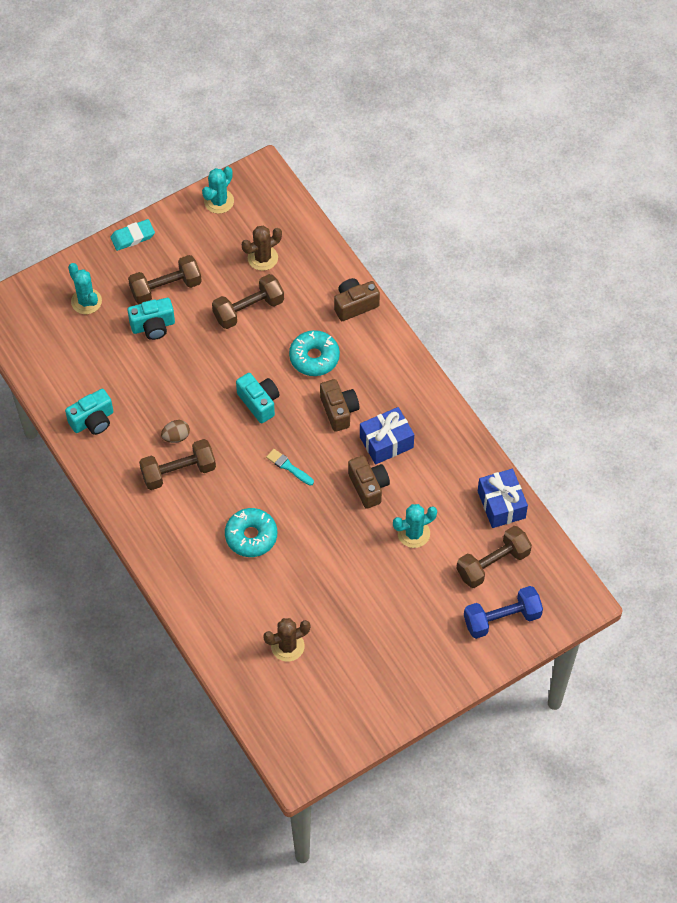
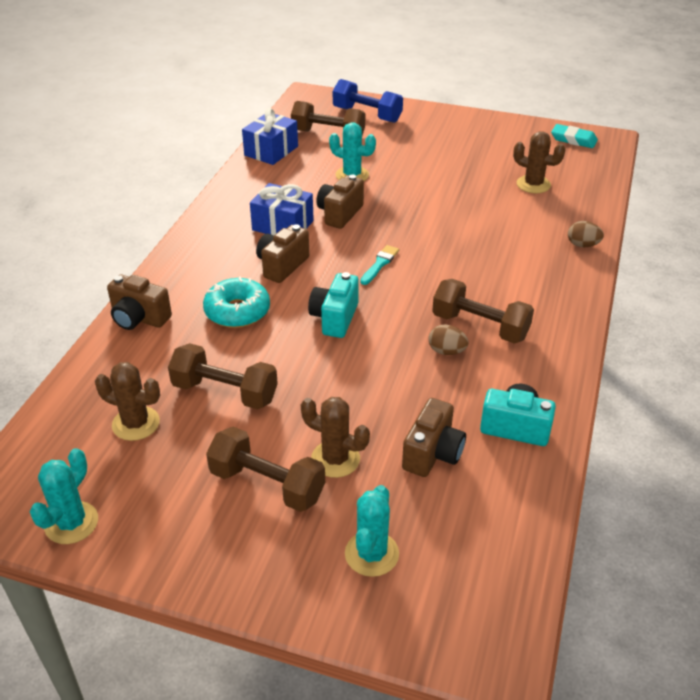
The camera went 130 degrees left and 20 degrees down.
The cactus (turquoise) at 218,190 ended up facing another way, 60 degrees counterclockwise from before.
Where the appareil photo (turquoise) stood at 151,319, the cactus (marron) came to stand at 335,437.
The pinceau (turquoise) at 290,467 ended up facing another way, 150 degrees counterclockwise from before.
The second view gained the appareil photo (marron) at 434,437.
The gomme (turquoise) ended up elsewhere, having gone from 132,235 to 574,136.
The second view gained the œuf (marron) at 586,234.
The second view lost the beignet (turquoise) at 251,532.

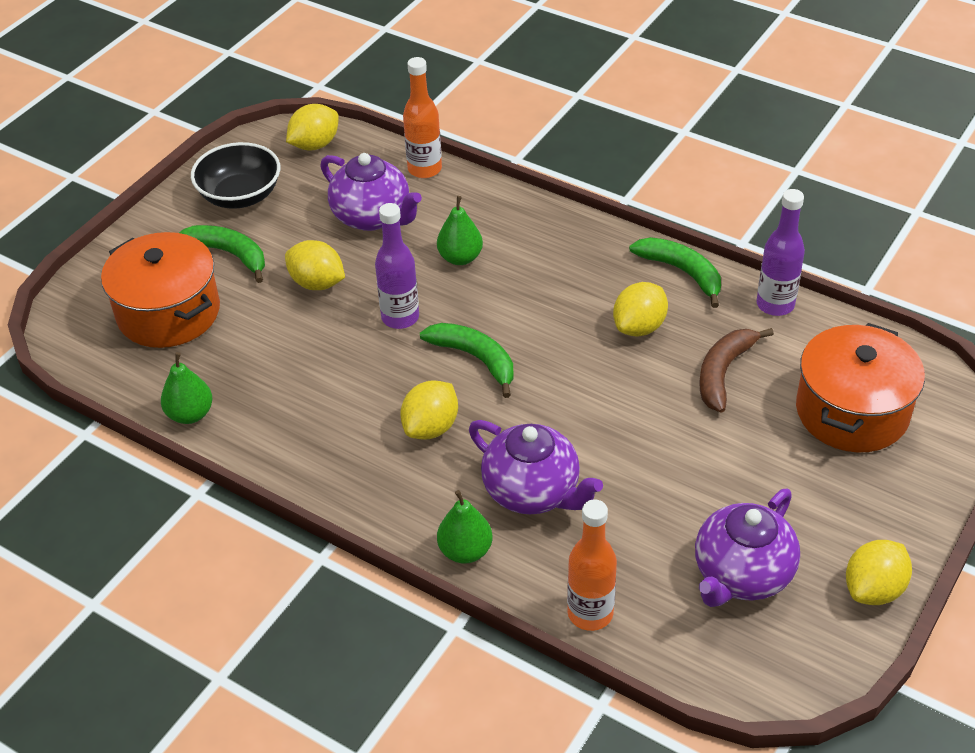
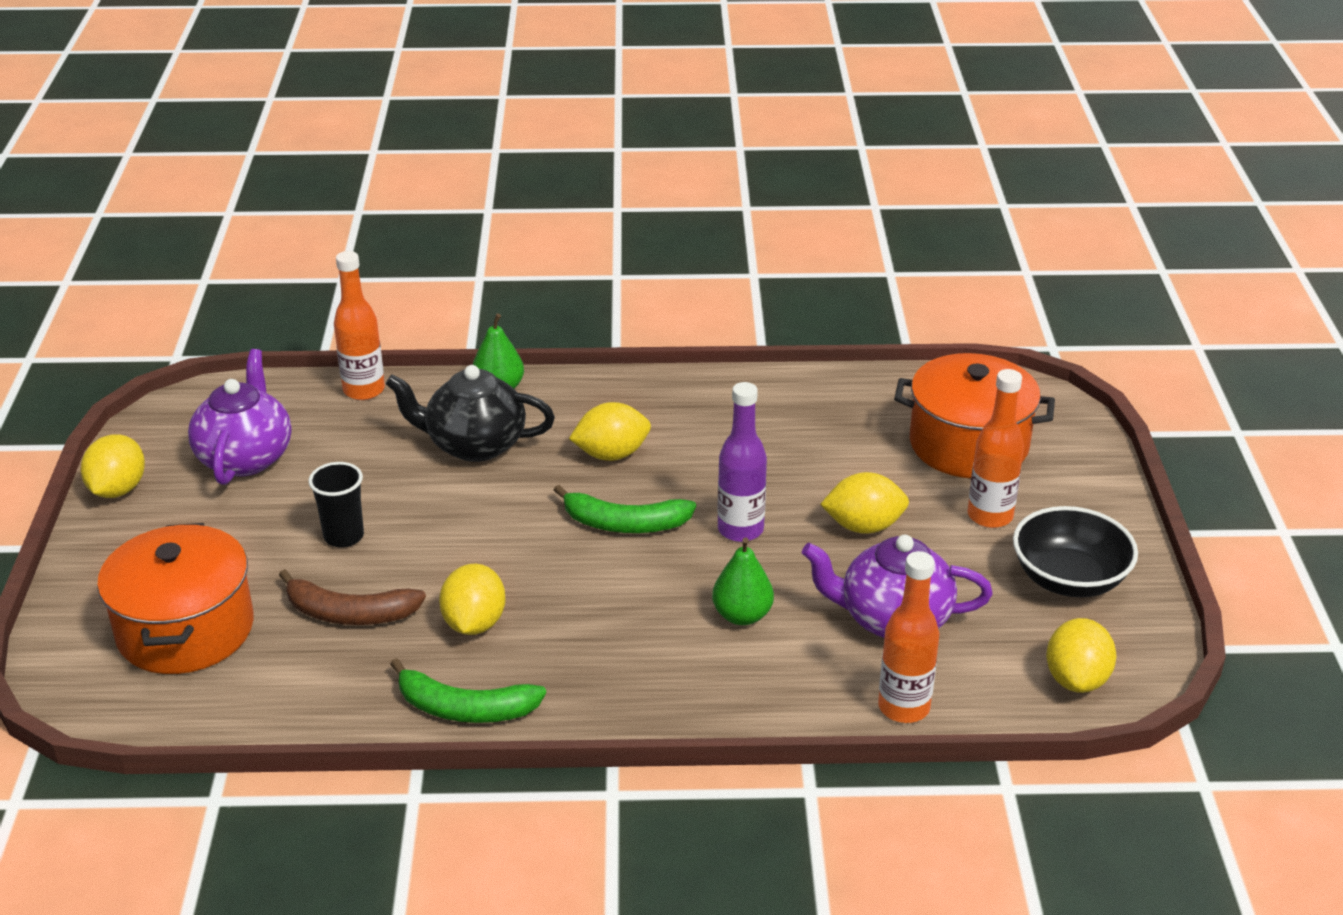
The camera went 145 degrees right and 10 degrees down.
The banane (marron) at 736,370 ended up facing another way, 105 degrees clockwise from before.
The second view gained the gobelet (noir) at 336,505.
What was the théière (violet) at 536,467 turned into the théière (noir) at 470,413.
The citron (jaune) at 429,410 ended up facing another way, 75 degrees clockwise from before.
Where the banane (vert) stood at 222,254, the bouteille (orange) came to stand at 995,448.
The second view lost the poire (vert) at 186,388.
The second view lost the bouteille (violet) at 780,252.

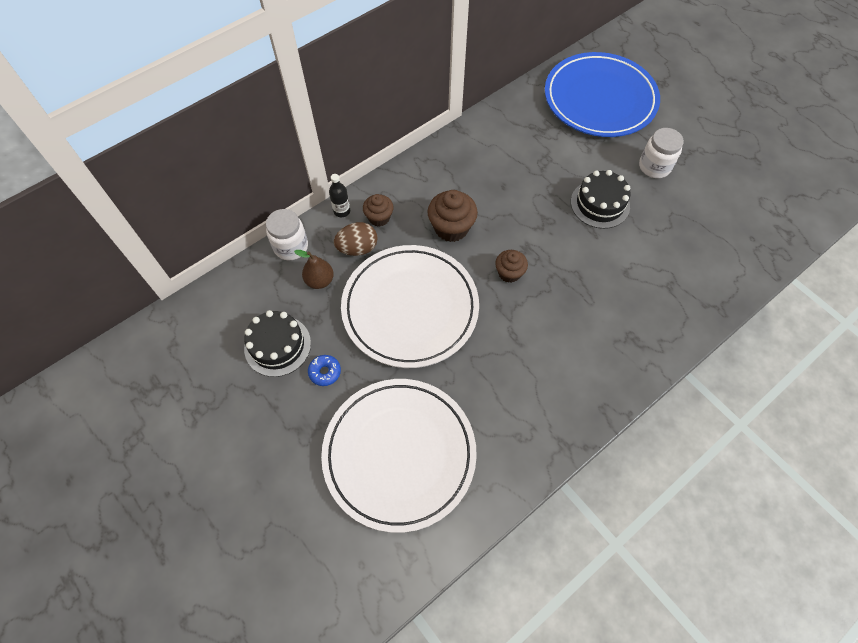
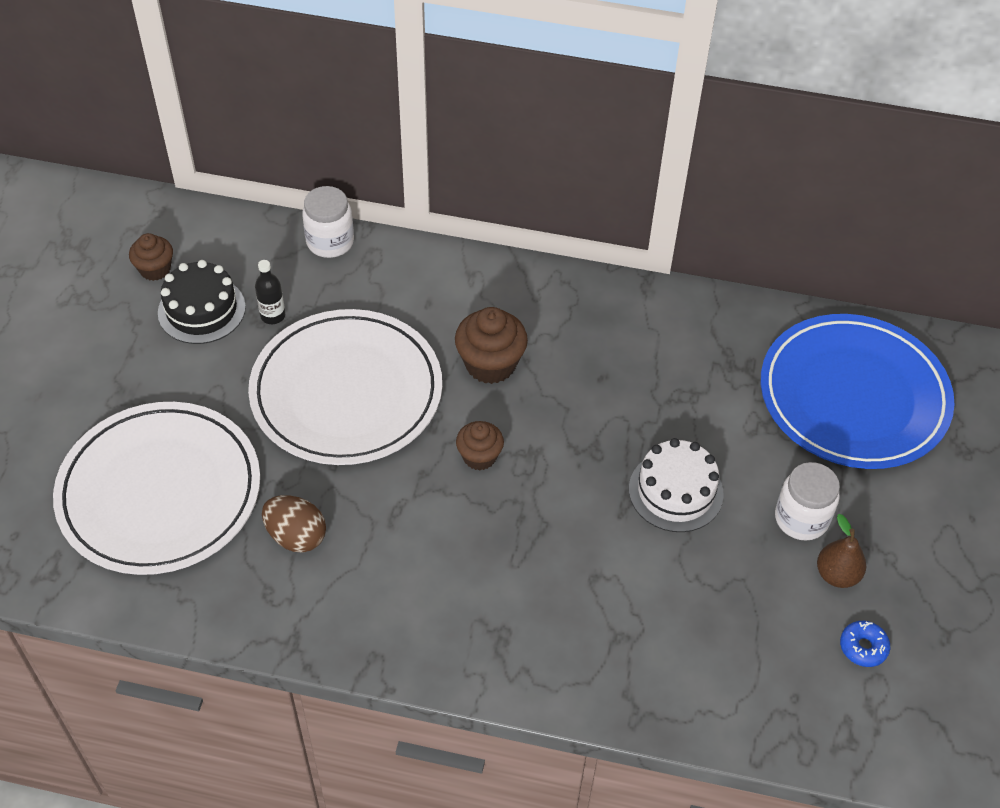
The camera went 50 degrees right and 10 degrees down.
The muffin (marron) ended up elsewhere, having gone from 378,210 to 151,257.
The bouteille (noir) ended up elsewhere, having gone from 339,195 to 270,292.
The œuf (marron) ended up elsewhere, having gone from 356,239 to 294,523.
What was the gâteau (noir) at 600,199 turned into the gâteau (blanc) at 676,485.
The poire (marron) ended up elsewhere, having gone from 314,269 to 841,551.
The beignet (bleu) ended up elsewhere, having gone from 324,370 to 865,644.

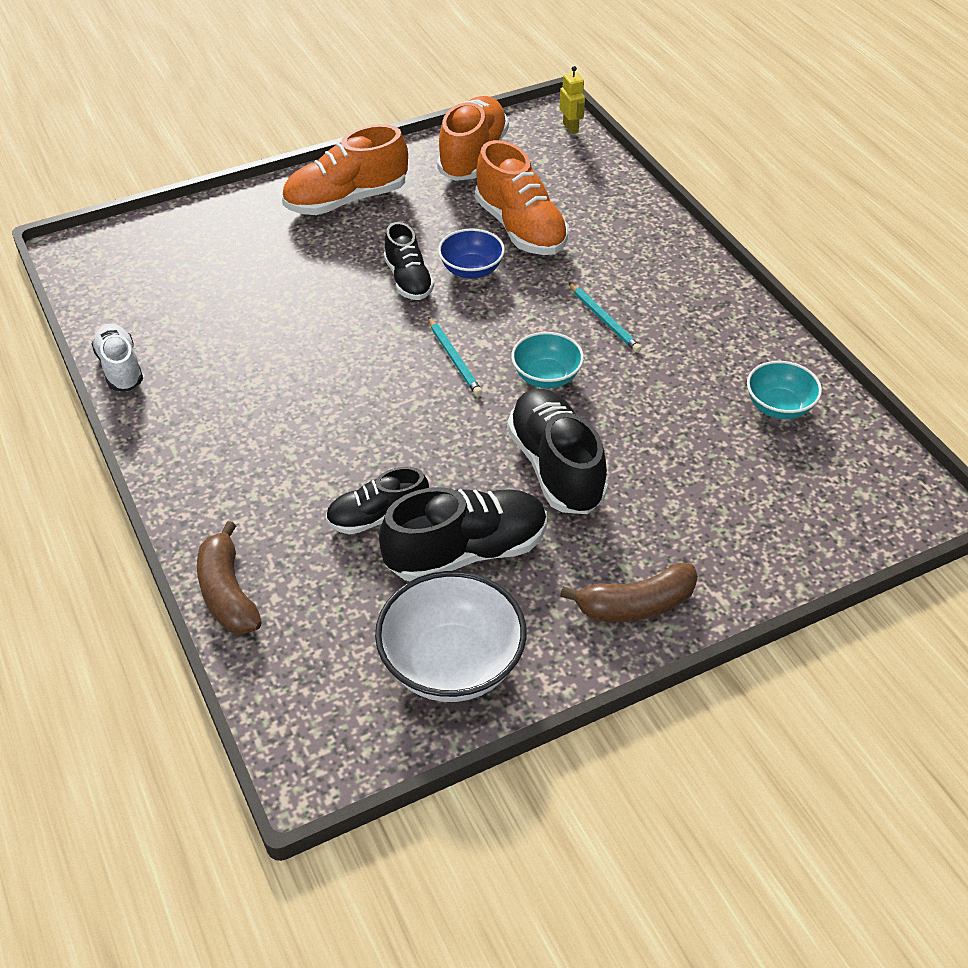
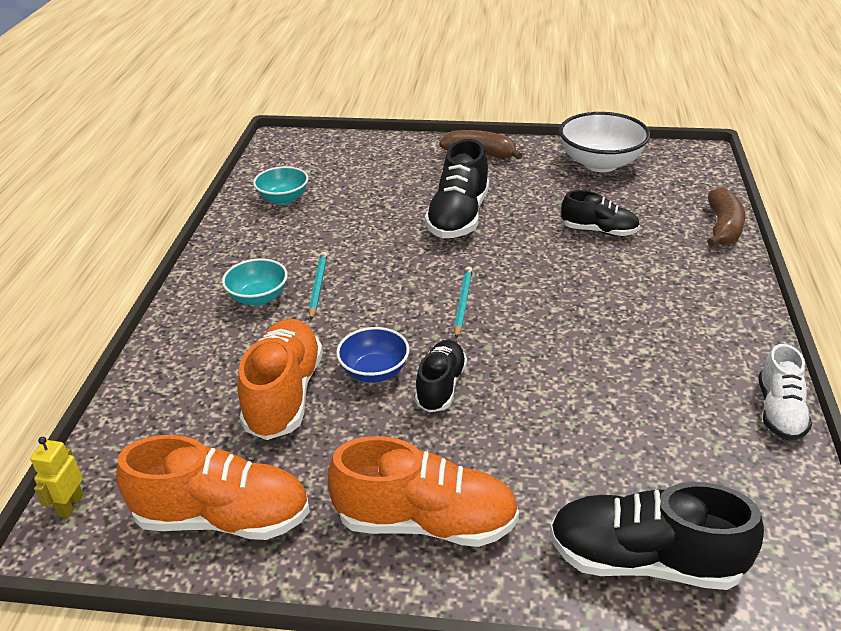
The camera went 145 degrees left and 10 degrees down.
The chaussure (orange) at 473,138 ended up facing another way, 135 degrees counterclockwise from before.
The bol (turquoise) ended up elsewhere, having gone from 547,360 to 255,282.
The chaussure (noir) ended up elsewhere, having gone from 463,534 to 657,536.

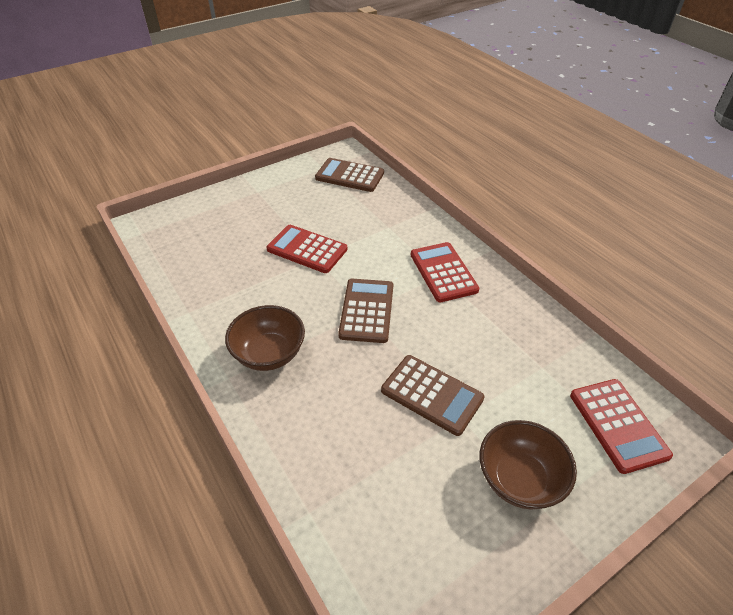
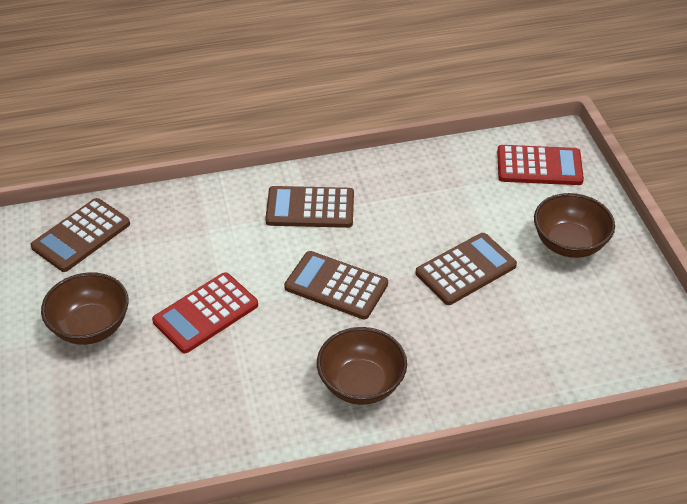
The camera went 70 degrees left and 0 degrees up.
The second view gained the bol (marron) at 85,308.
What was the calculatrice (rouge) at 445,272 turned into the calculatrice (marron) at 309,207.

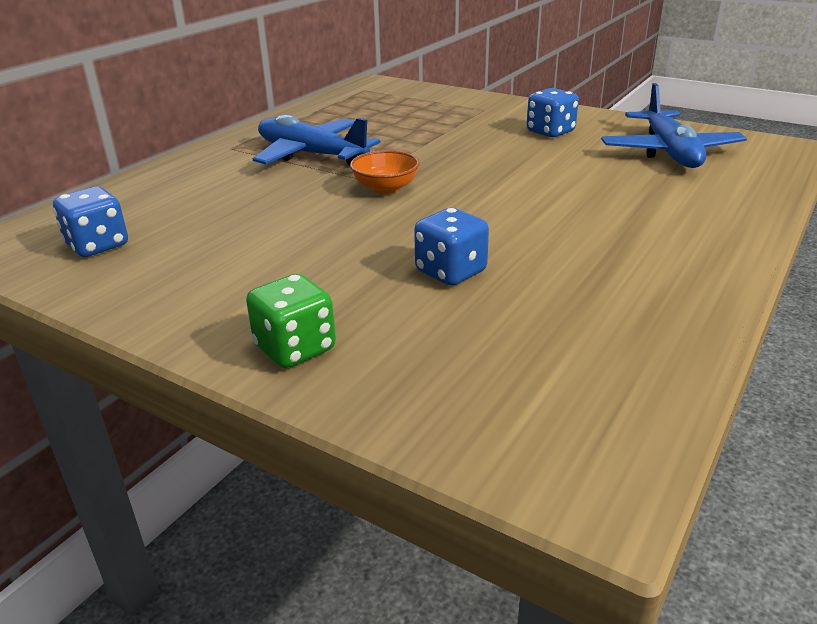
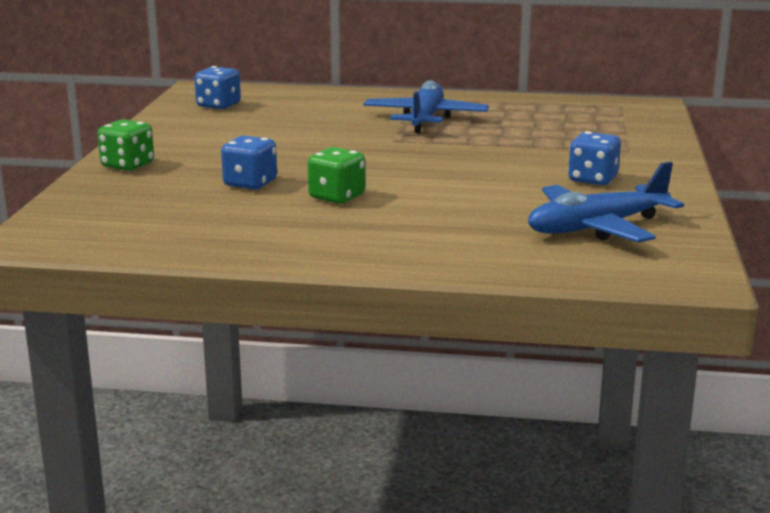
The camera went 65 degrees right and 10 degrees down.
The second view gained the dé (vert) at 336,175.
The second view lost the bol (orange) at 385,172.

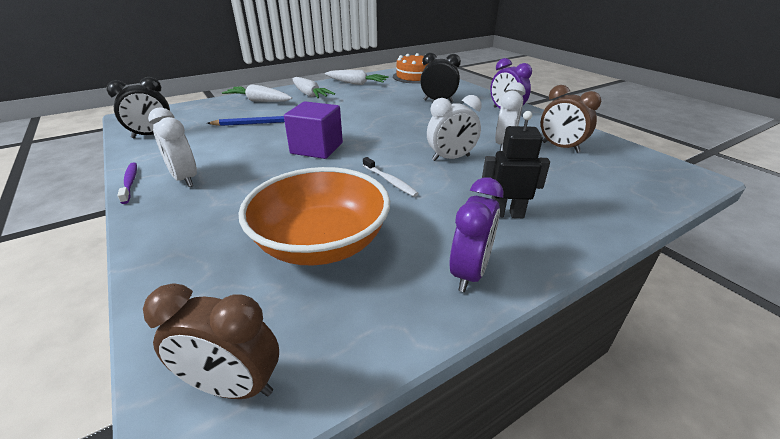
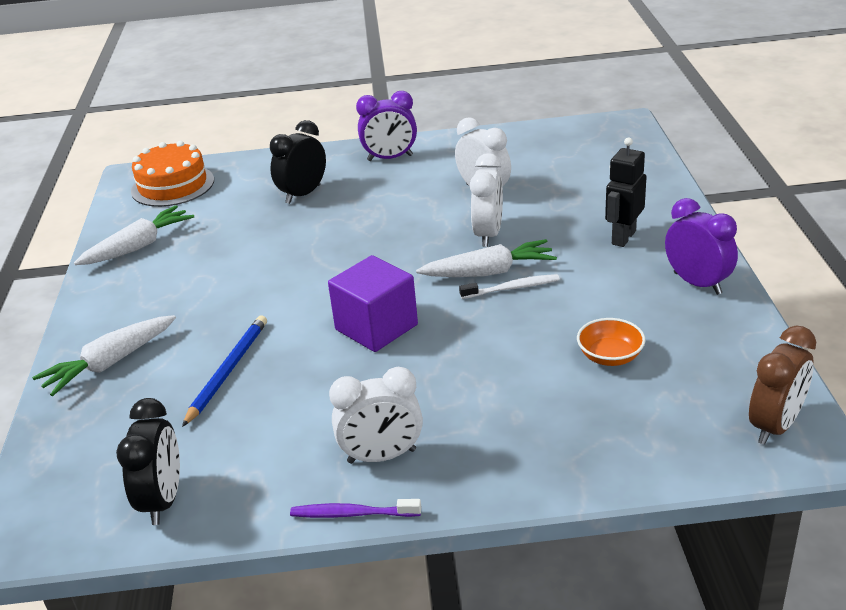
The camera went 60 degrees left and 0 degrees up.
The carotte (blanc) ended up elsewhere, having gone from 314,87 to 486,258.
The size of the bol (orange) at 314,216 changed by a factor of 0.44.
The second view lost the réveil (marron) at 571,119.

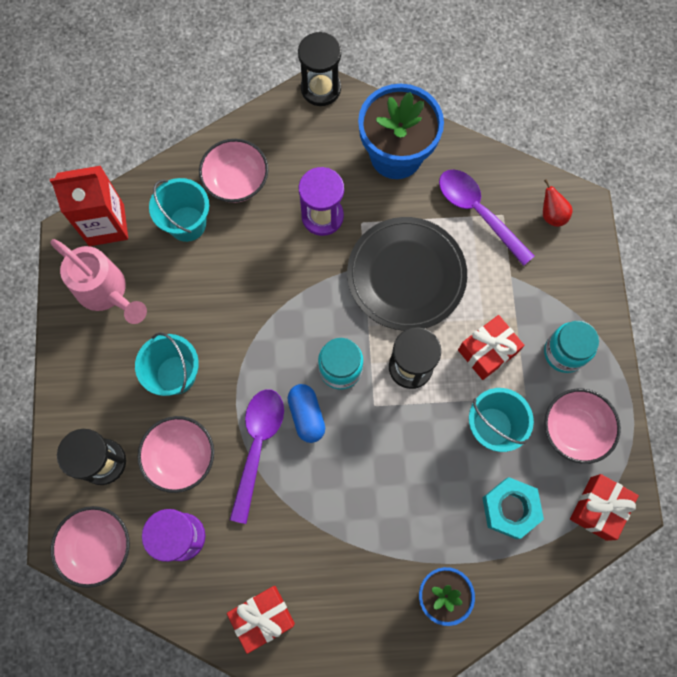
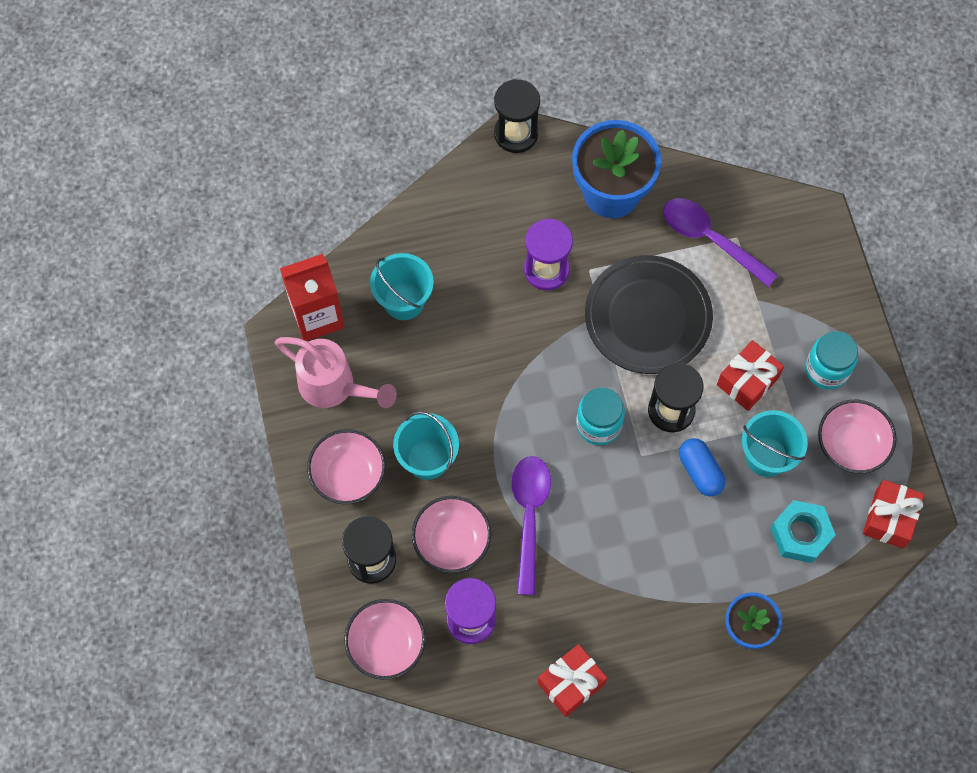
The camera went 10 degrees left and 5 degrees down.
The bol (rose) ended up elsewhere, having gone from 233,171 to 346,466.
The gélule (bleu) ended up elsewhere, having gone from 306,413 to 702,467.
The second view lost the poire (rouge) at 558,203.

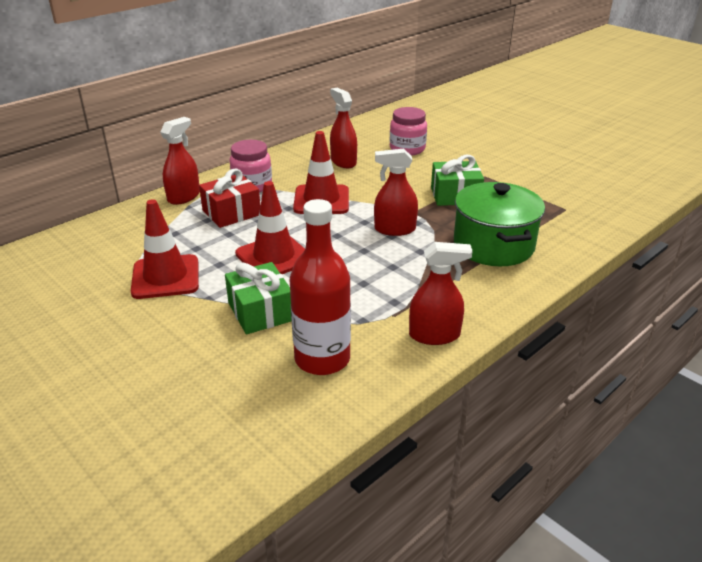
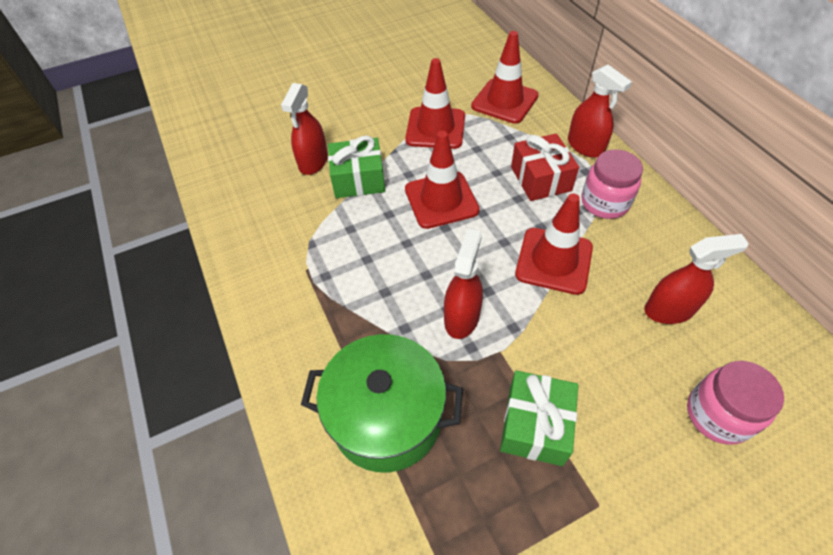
The camera went 110 degrees right and 20 degrees up.
The vaporisateur (rouge) ended up elsewhere, having gone from 440,293 to 304,129.
The second view gained the cône de chantier (rouge) at 505,77.
The second view lost the bouteille (rouge) at 320,287.

